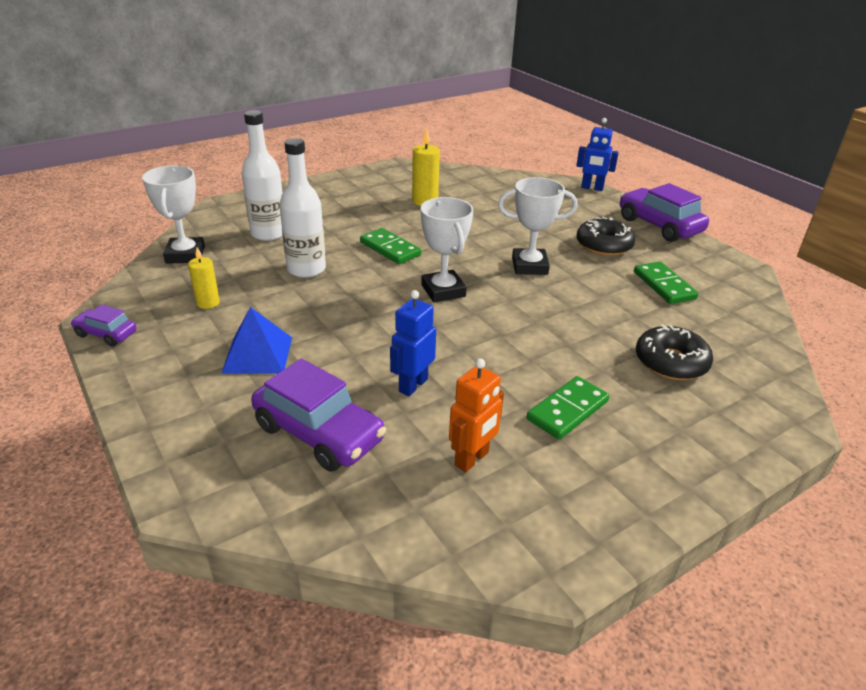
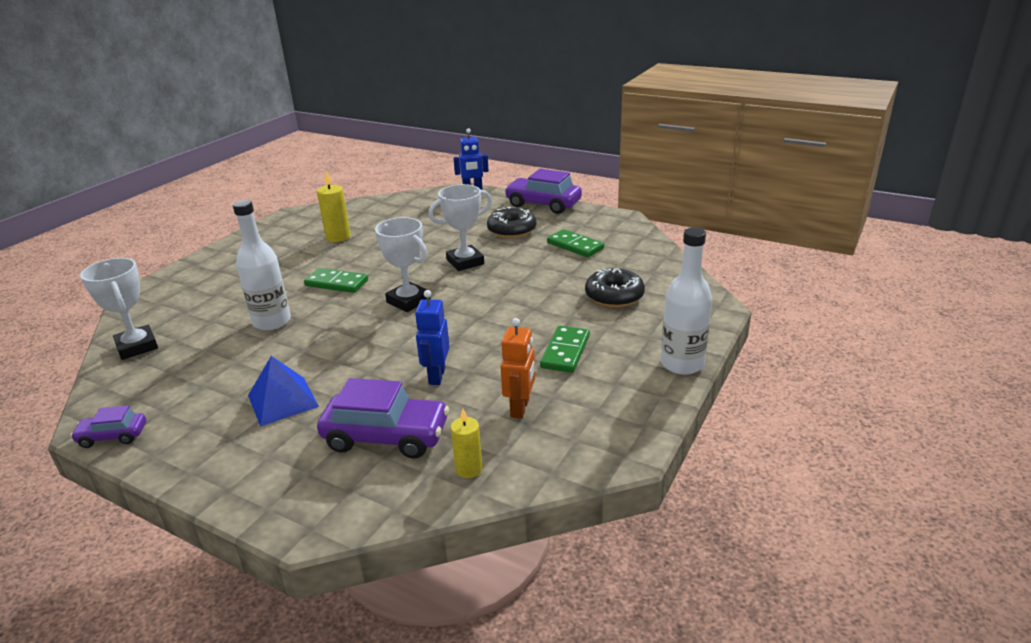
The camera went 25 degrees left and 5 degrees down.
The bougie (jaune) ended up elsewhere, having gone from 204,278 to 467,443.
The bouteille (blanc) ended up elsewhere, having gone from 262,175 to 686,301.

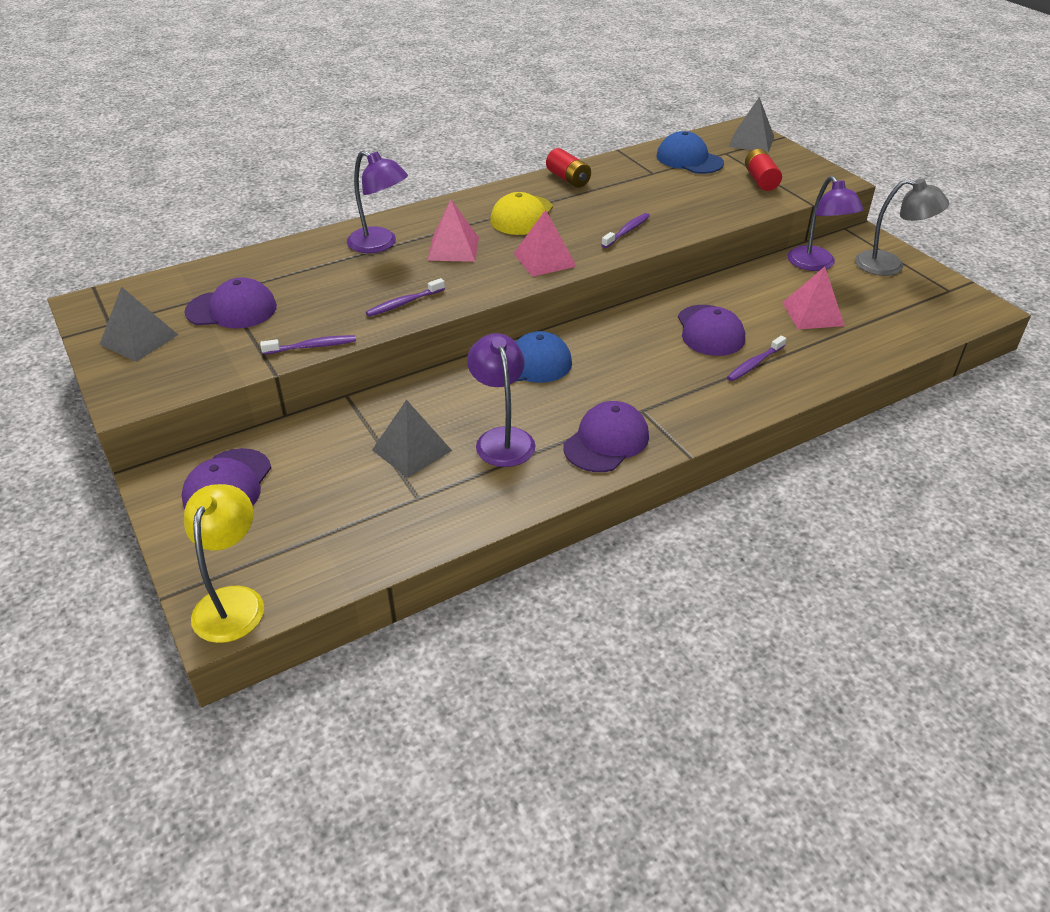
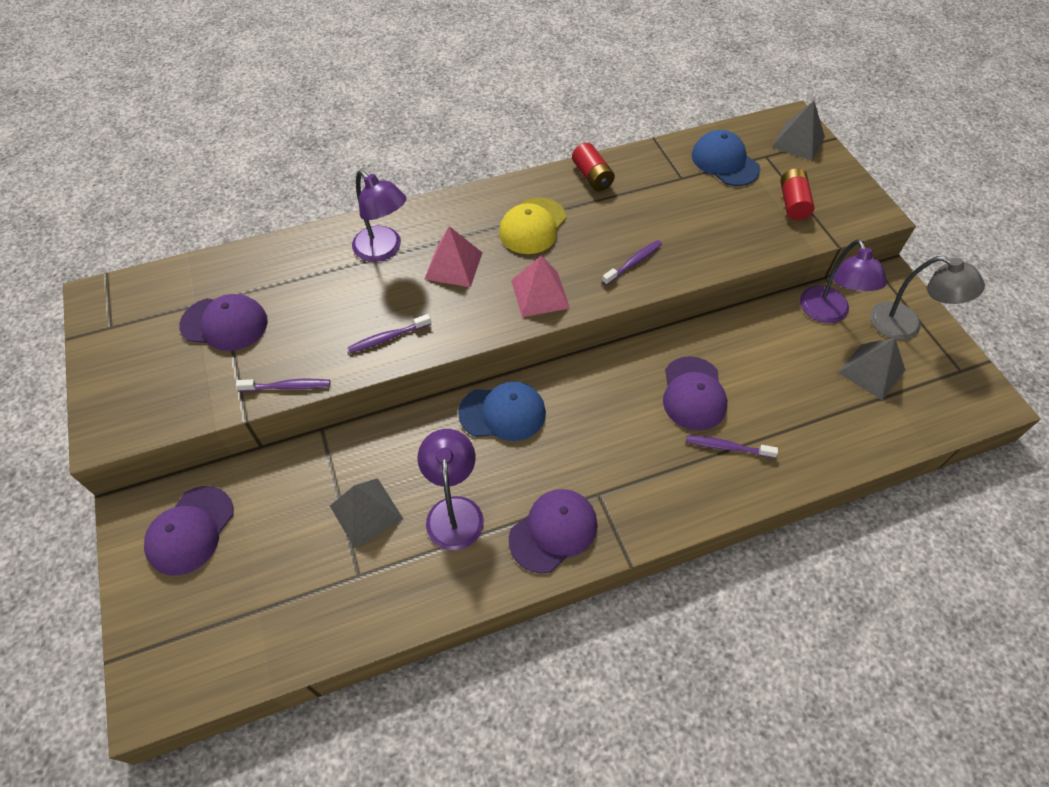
The camera went 10 degrees right and 15 degrees up.
The brosse à dents (violet) at 756,358 ended up facing another way, 45 degrees clockwise from before.
The pyramide (gris) ended up elsewhere, having gone from 138,324 to 871,369.
The second view lost the lampe (jaune) at 224,563.
The second view lost the pyramide (rose) at 813,298.

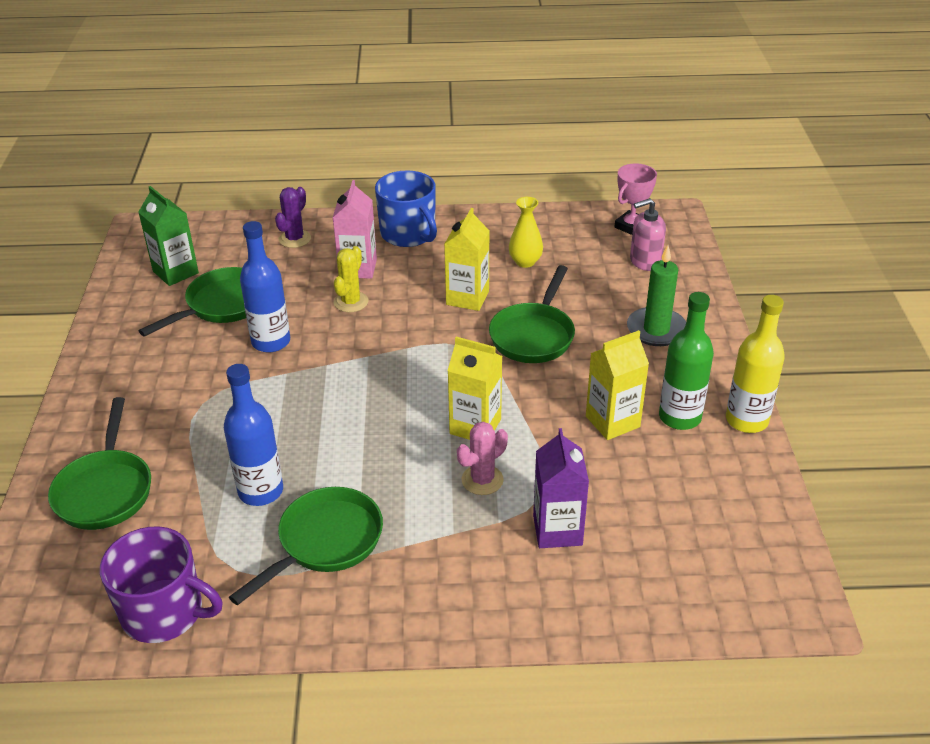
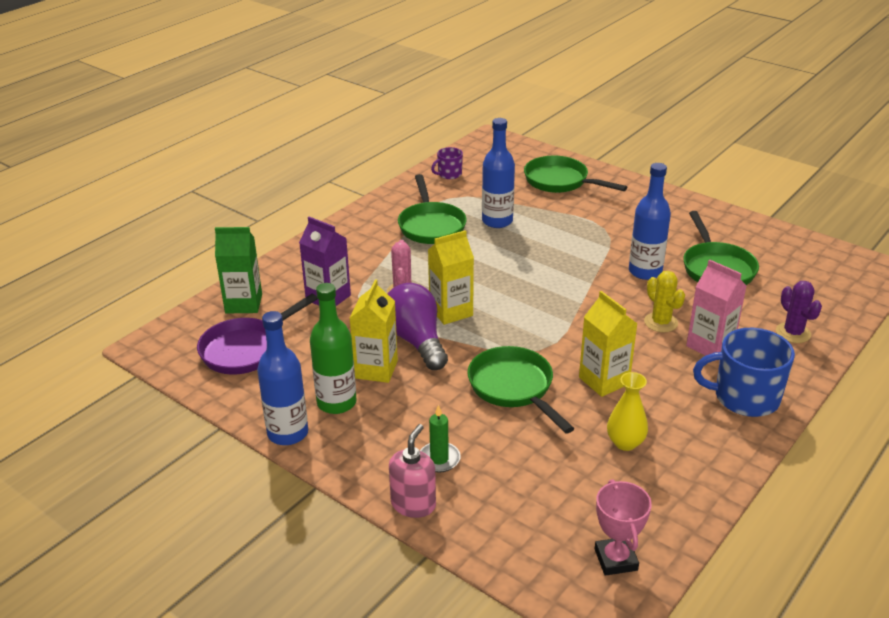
The camera went 130 degrees right and 5 degrees down.
The second view gained the poêle (violet) at 257,334.
The brique de lait (vert) ended up elsewhere, having gone from 168,236 to 238,270.
What was the bouteille (jaune) at 755,364 turned into the bouteille (bleu) at 282,378.
The second view gained the ampoule (violet) at 417,326.
The distributeur de savon (rose) ended up elsewhere, having gone from 648,234 to 412,471.
The size of the bougie (vert) at 656,295 changed by a factor of 0.64.
The size of the tasse (violet) at 161,584 changed by a factor of 0.52.

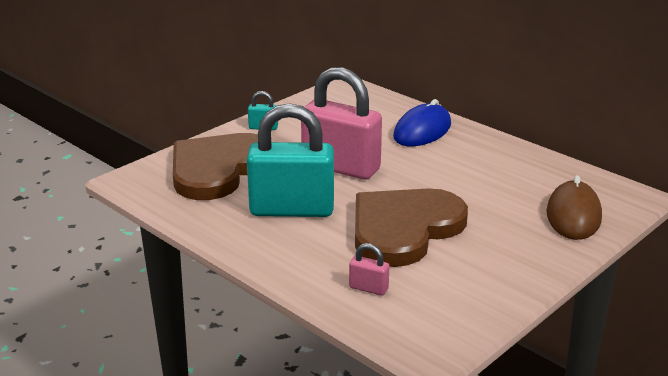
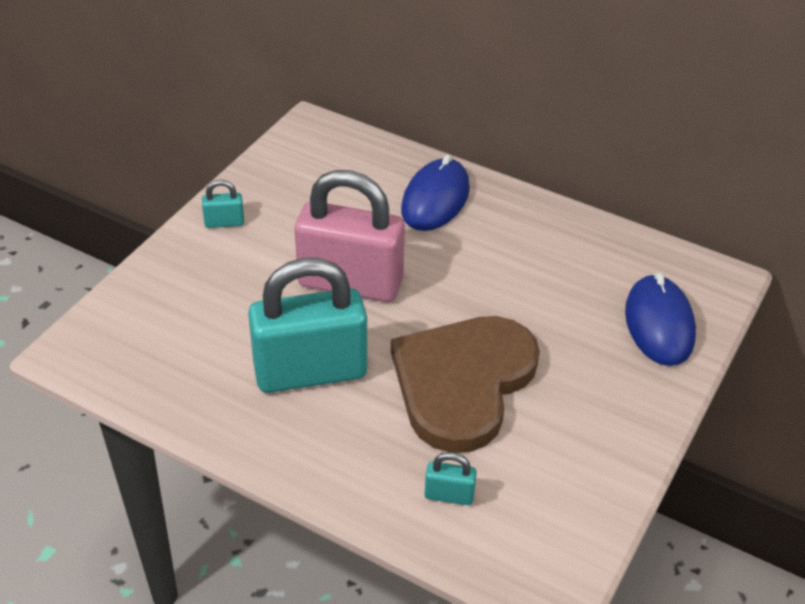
The camera went 15 degrees left and 15 degrees up.
What was the cadenas (rose) at 369,269 turned into the cadenas (turquoise) at 451,478.
What was the souris (marron) at 574,207 turned into the souris (bleu) at 660,319.
The second view lost the cœur (marron) at 215,166.

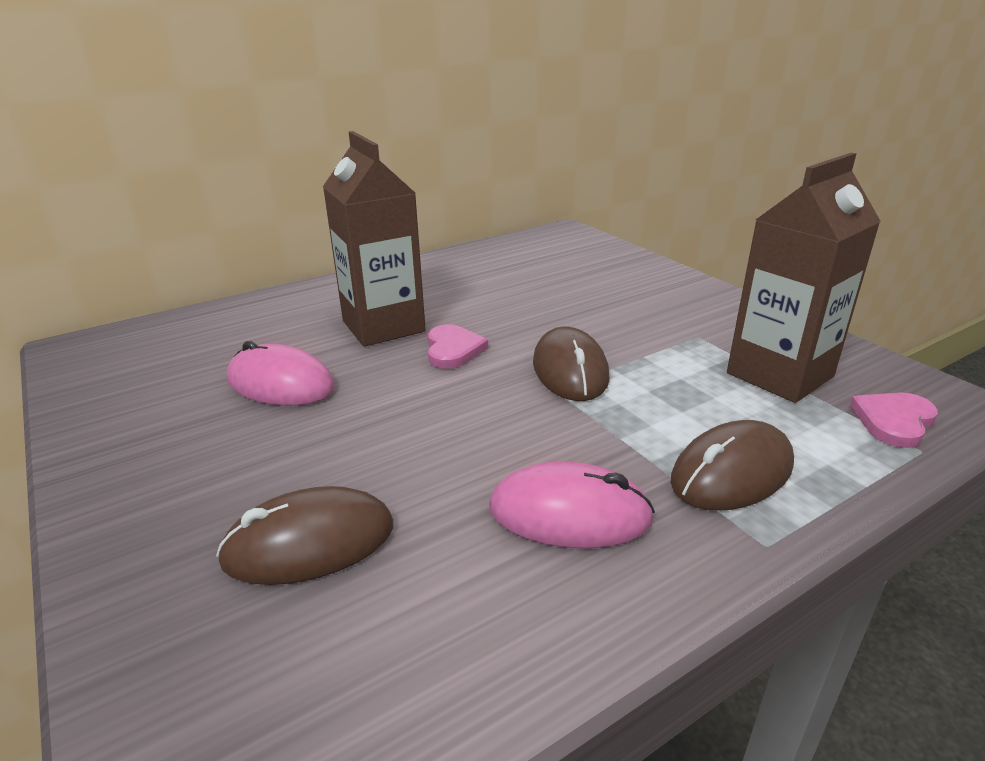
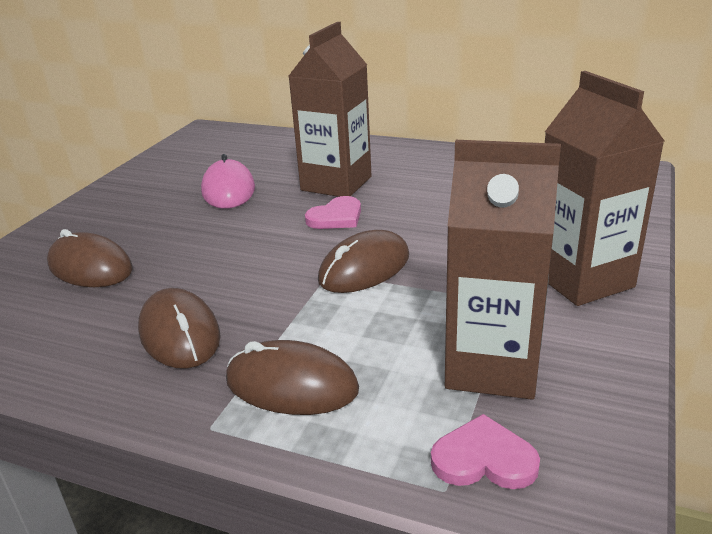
The camera went 55 degrees right and 0 degrees up.
What was the souris (rose) at 572,505 turned into the souris (marron) at 179,328.
The second view gained the brique de lait (marron) at 605,188.

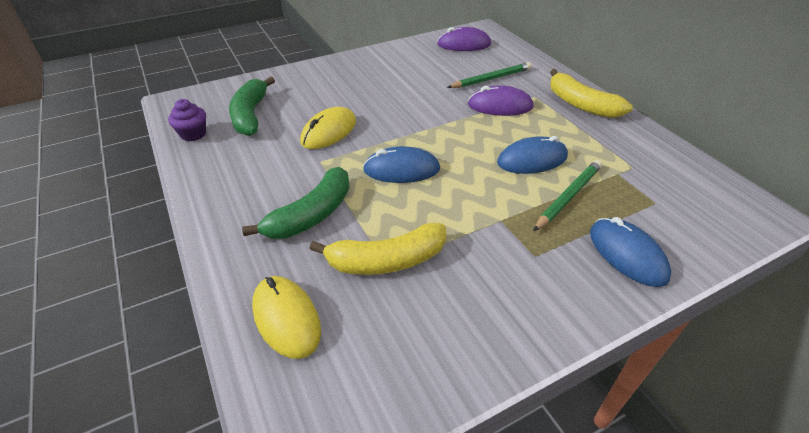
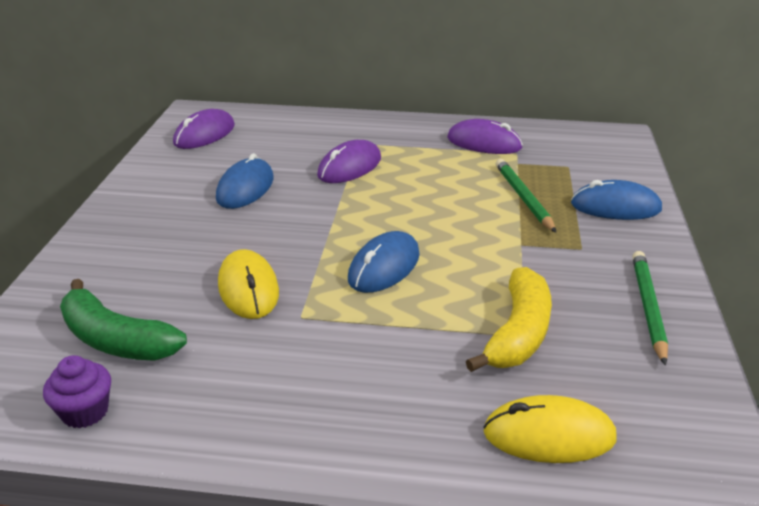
The camera went 55 degrees left and 10 degrees down.
The souris (bleu) ended up elsewhere, having gone from 532,155 to 245,181.
The second view gained the souris (violet) at 485,136.
The crayon (vert) ended up elsewhere, having gone from 489,75 to 650,308.
The second view lost the banane (vert) at 296,203.
The second view lost the banane (jaune) at 591,93.

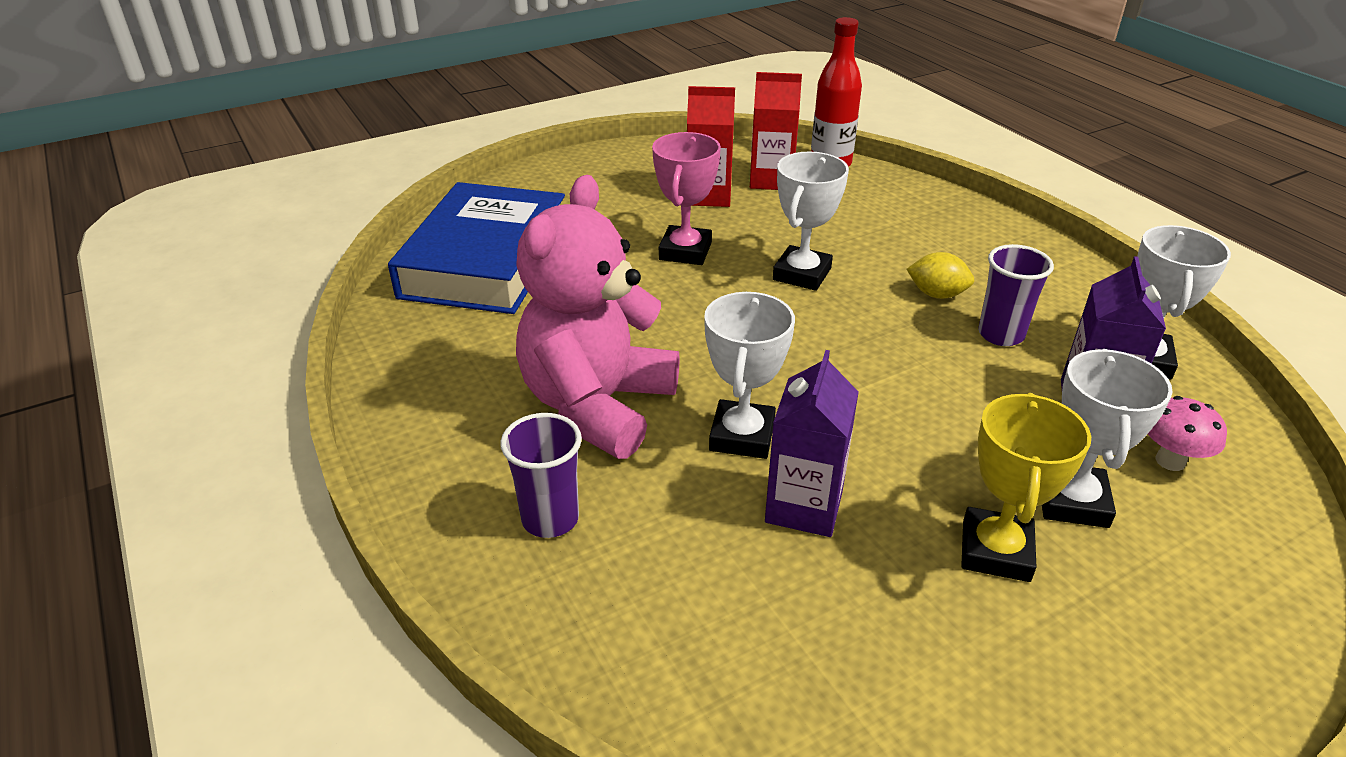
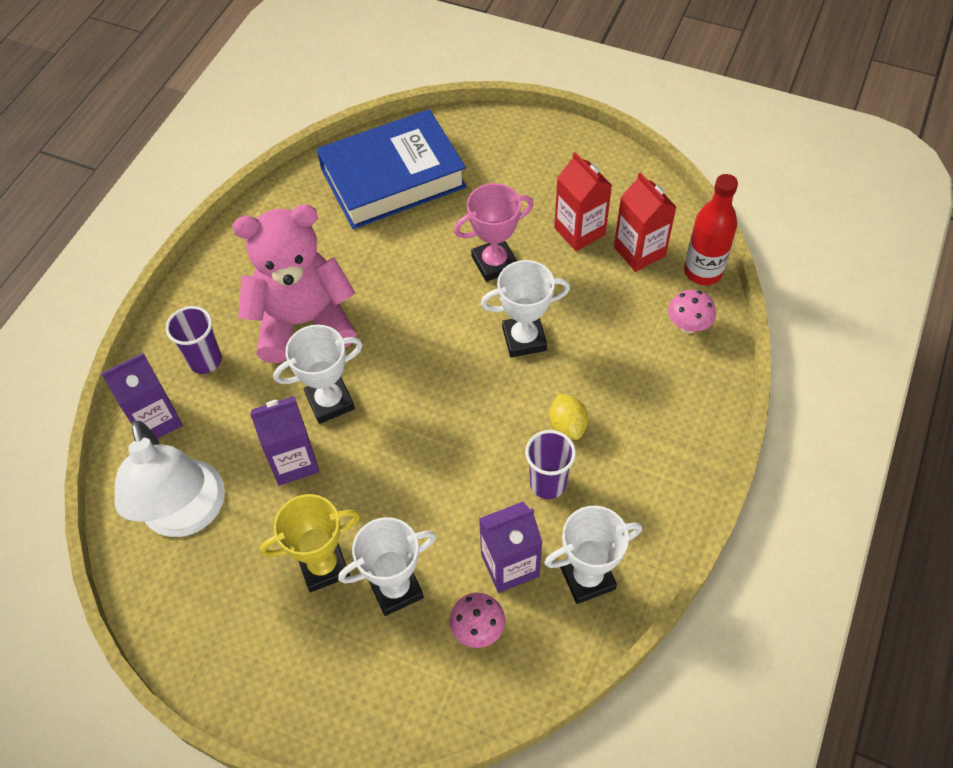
The camera went 55 degrees right and 20 degrees up.
The second view gained the brique de lait (violet) at 142,396.
The second view gained the lampe (blanc) at 170,479.
The second view gained the champignon (rose) at 692,311.

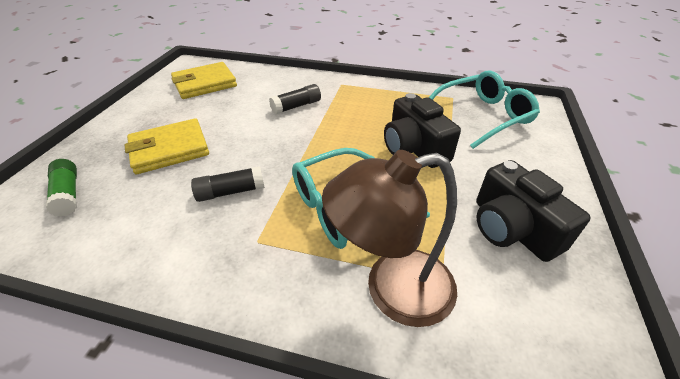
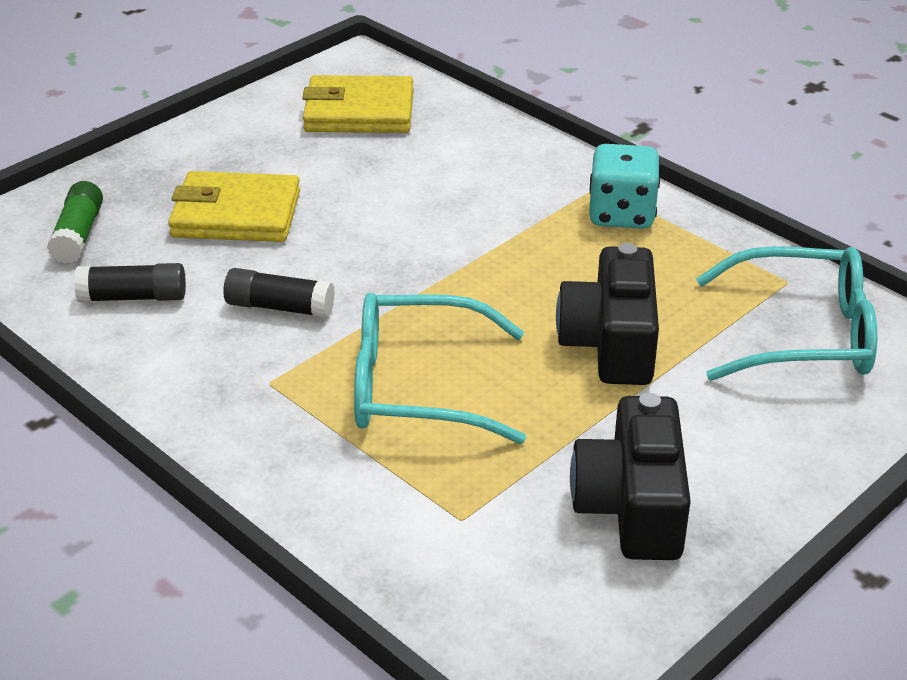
The camera went 30 degrees right and 5 degrees down.
The bâton de colle (noir) ended up elsewhere, having gone from 295,99 to 130,282.
The second view gained the dé (turquoise) at 624,186.
The second view lost the lampe (marron) at 389,238.

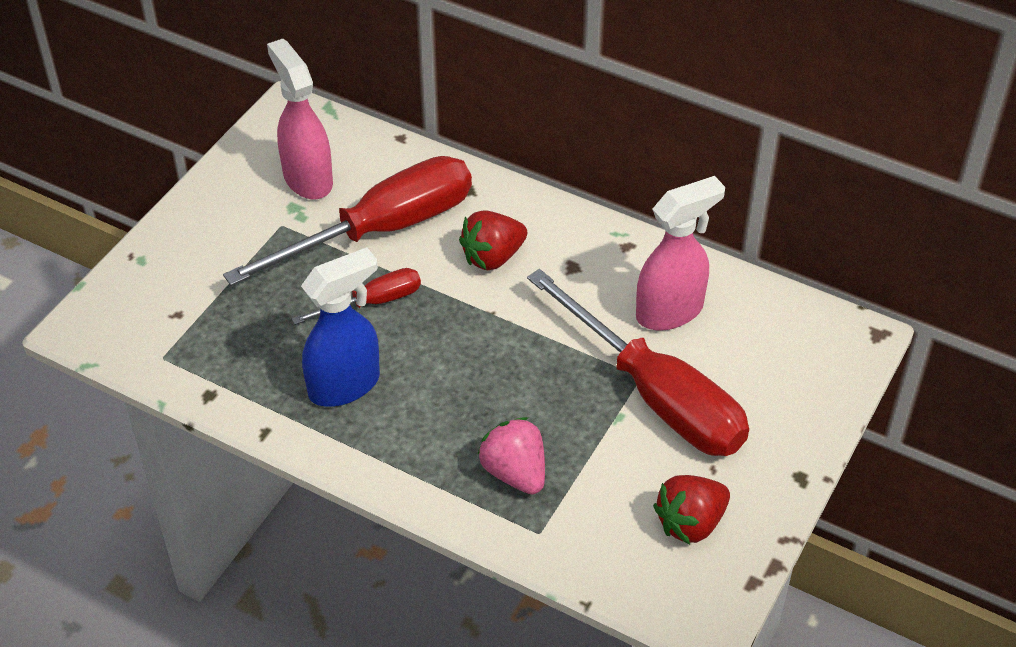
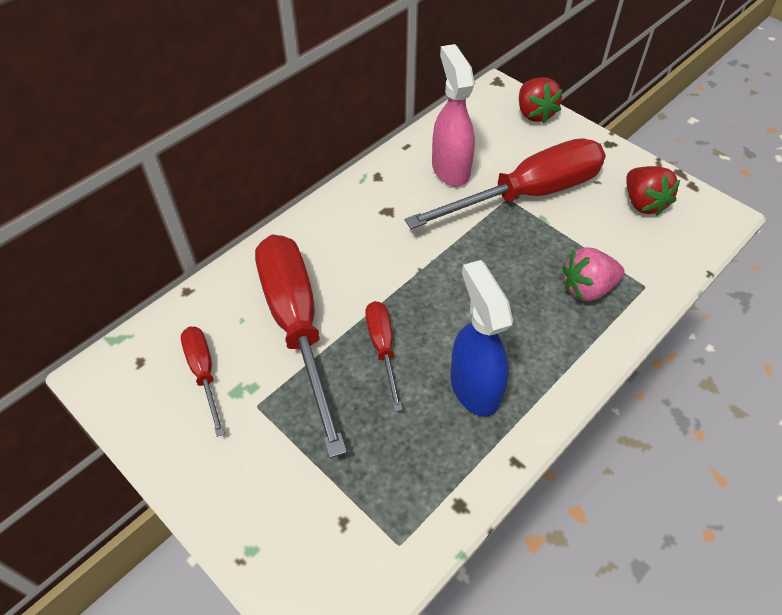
The camera went 75 degrees left and 5 degrees up.
Where the vaporisateur (rose) stood at 300,119, the tournevis (rouge) came to stand at 203,382.
The fraise (rouge) ended up elsewhere, having gone from 493,240 to 541,100.

